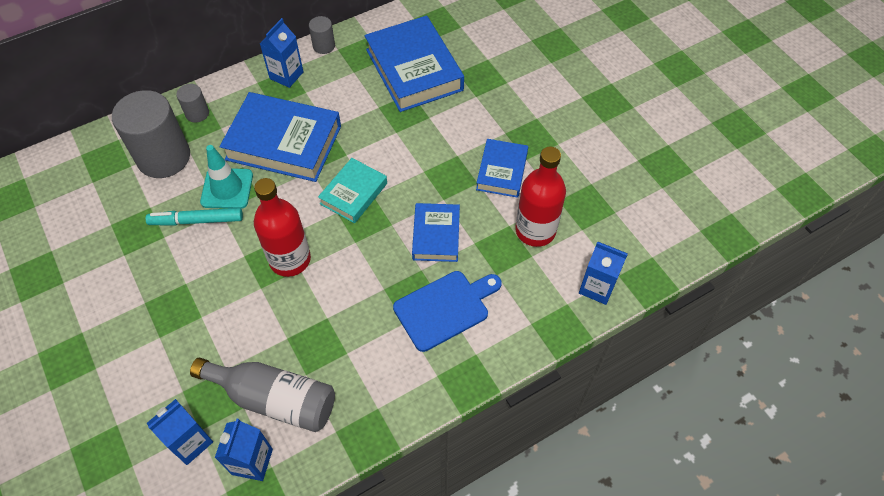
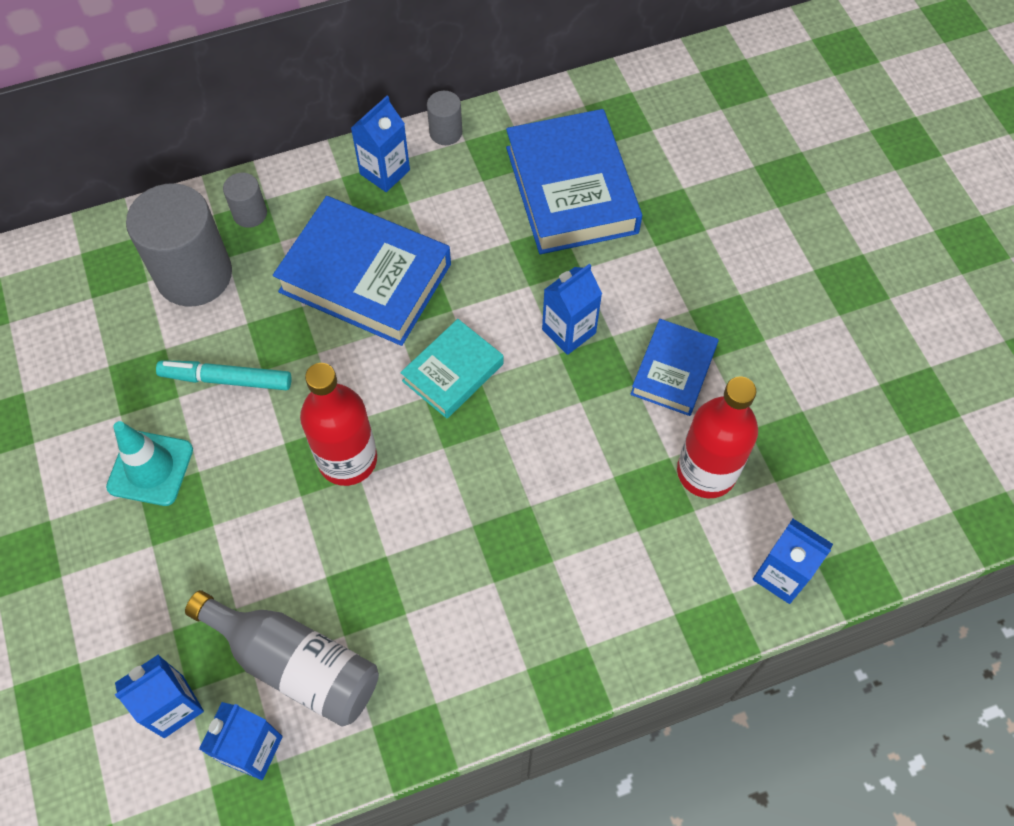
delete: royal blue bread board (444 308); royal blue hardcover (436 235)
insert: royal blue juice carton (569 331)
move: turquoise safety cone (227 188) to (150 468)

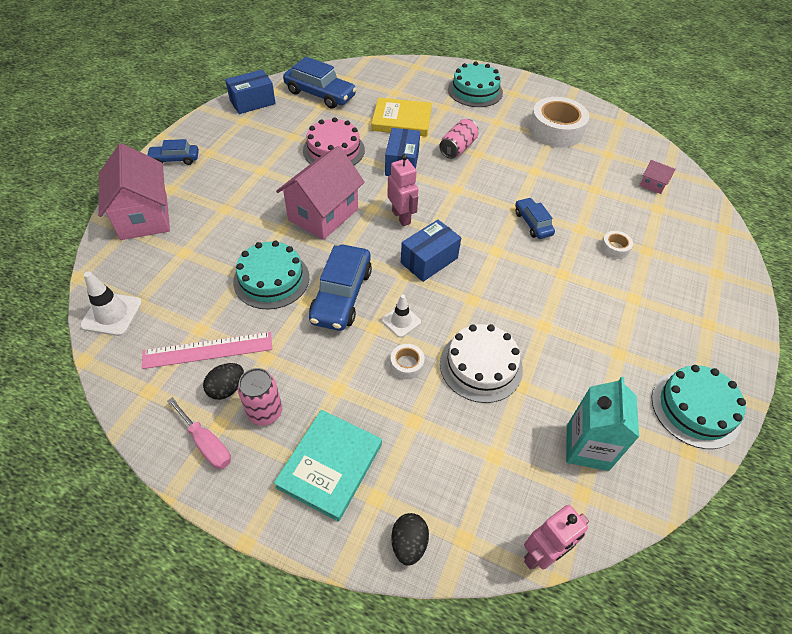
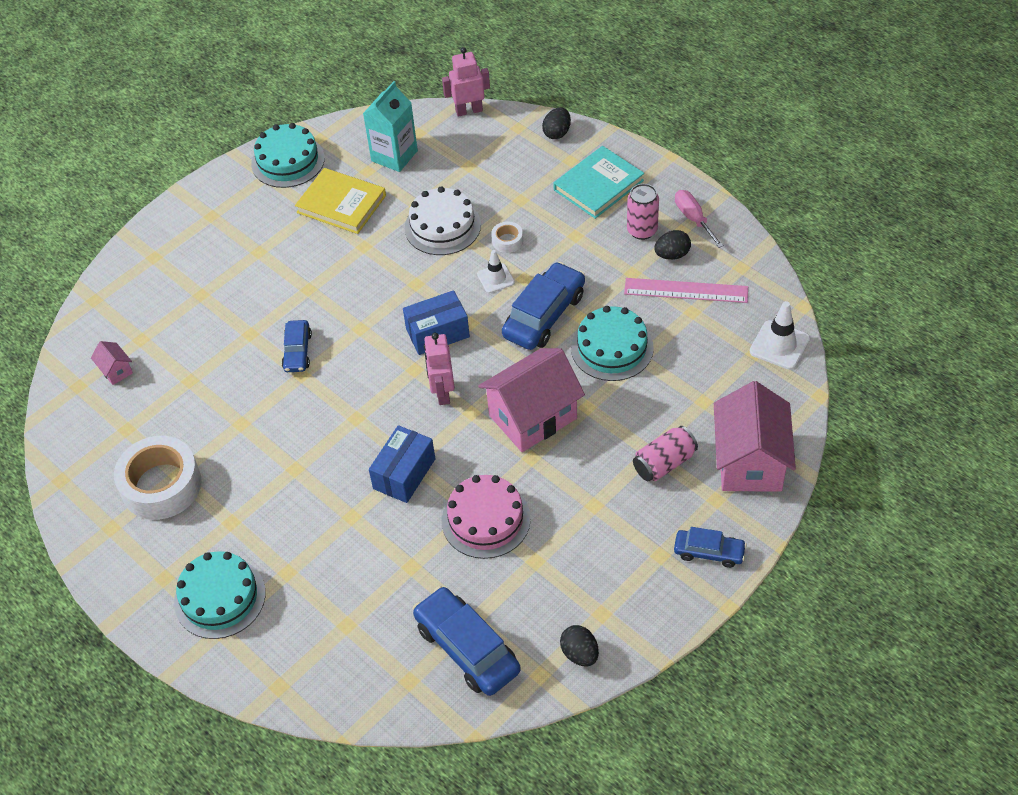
delete: white sticky tape (614 248)
move: golden hardcover (401 120) to (341 204); pink tin (457 148) to (664 463)
replace: royal blue package (252 102) to jet-black egg shape (580 654)

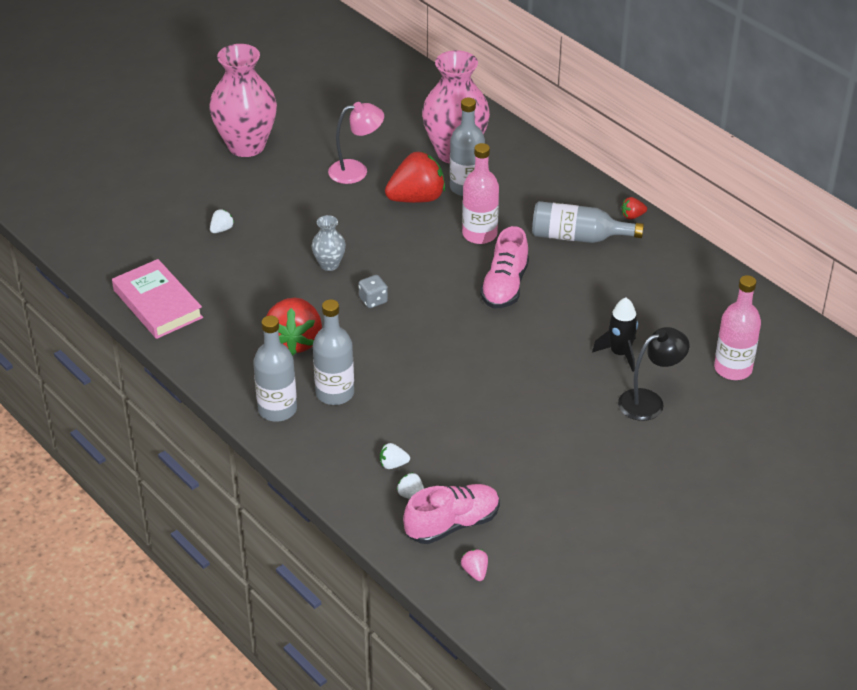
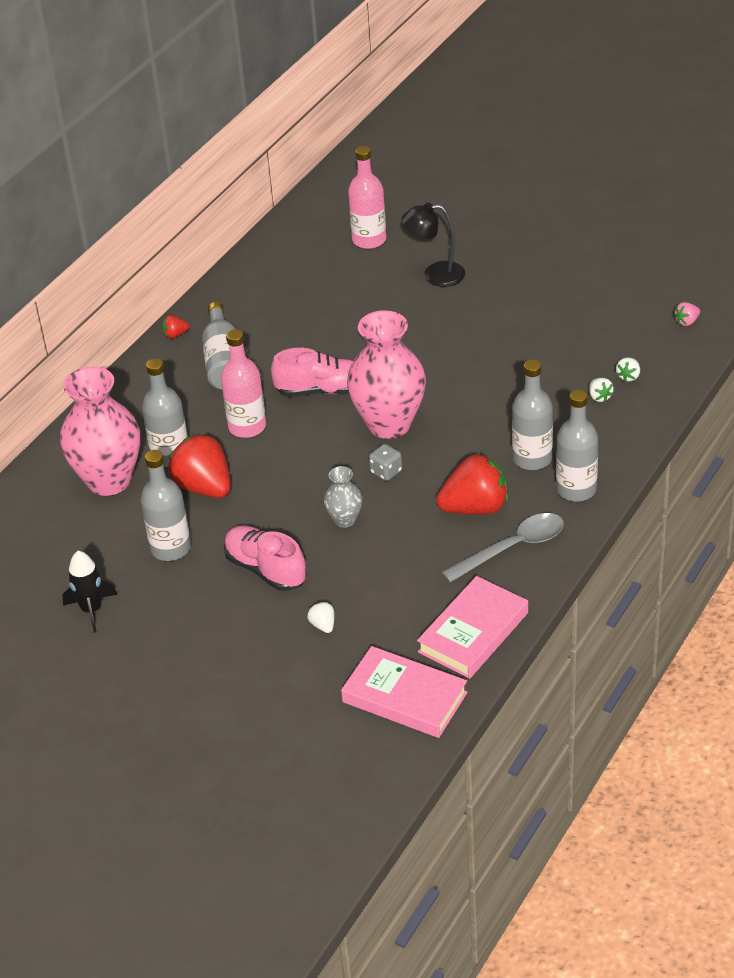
insert: pink hardcover (404 697); grey tablespoon (512 548)
move: jet-black rocket (620 353) to (91 610); pink sneaker (452 524) to (266 569); pink flower vase (246 146) to (389 424)
replace: pink reading lamp (356 171) to grey flask (170 548)
rotate: scarlet strawberry (632 216) = (175 335) 105 degrees clockwise; white strawberry (222 229) = (323 625) 45 degrees clockwise; jet-black reading lamp (649 401) = (435 275) 45 degrees counterclockwise

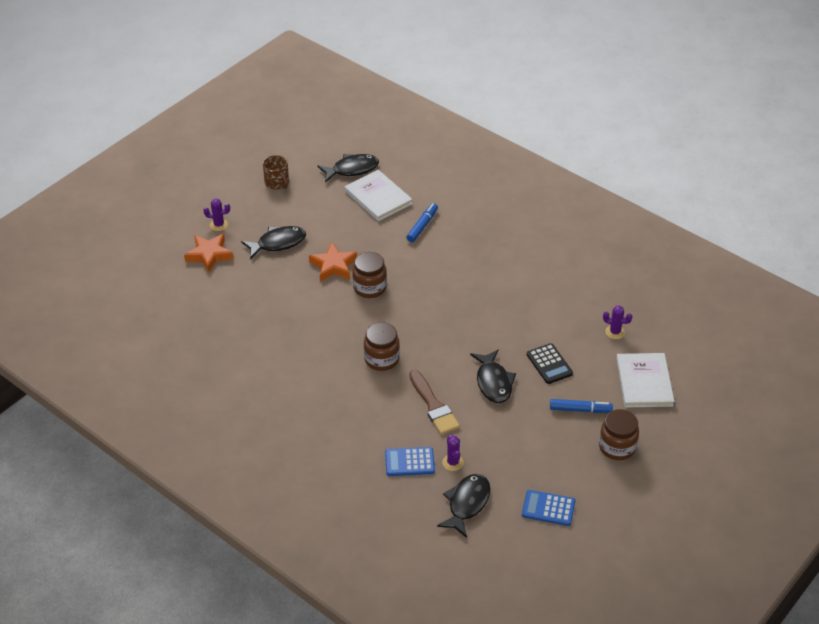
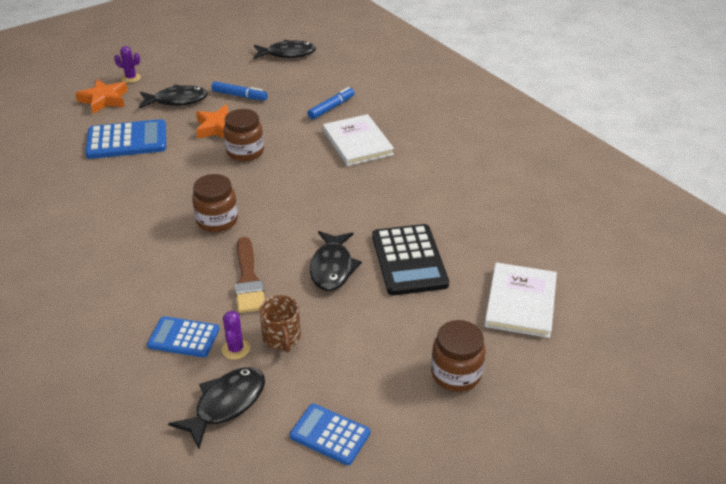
delete: violet saguaro cactus (615 332)
insert: royal blue adding machine (127 140)
move: royal blue marker pen (580 410) to (239 96); brown tea mug (277 183) to (282 338); white hardcover (378 197) to (357 142)
resize: jet-black adding machine (549 364) = (409 260) x1.62

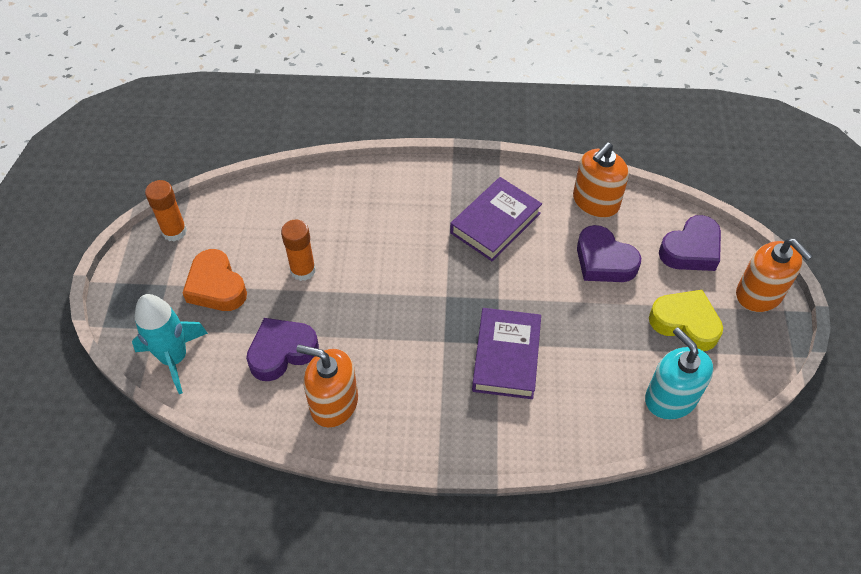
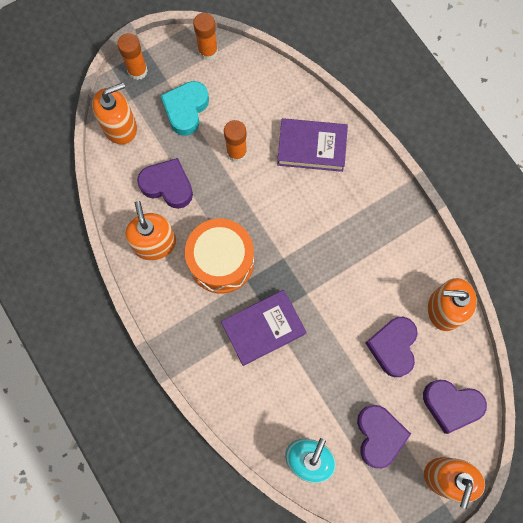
insert: orange-coloured glue stick (137 71); orange-coloured toy drum (221 261)
move: violet hardcover (495 223) to (311 147)
replace: turquoise rocket (174 358) to orange-coloured soap dispenser (120 127)
recolor: orange-coloured heart (216 286) to turquoise heart (186 110); golden heart (685 323) to violet heart (379 436)

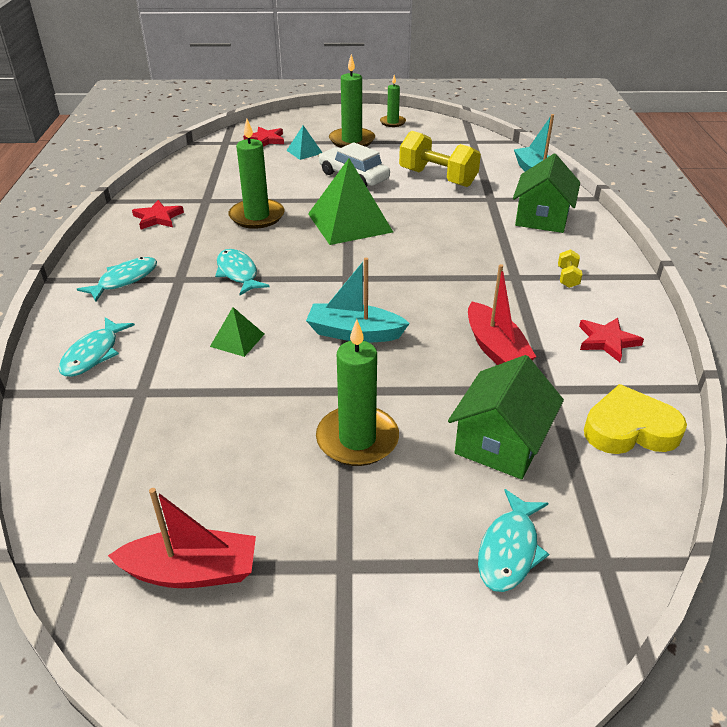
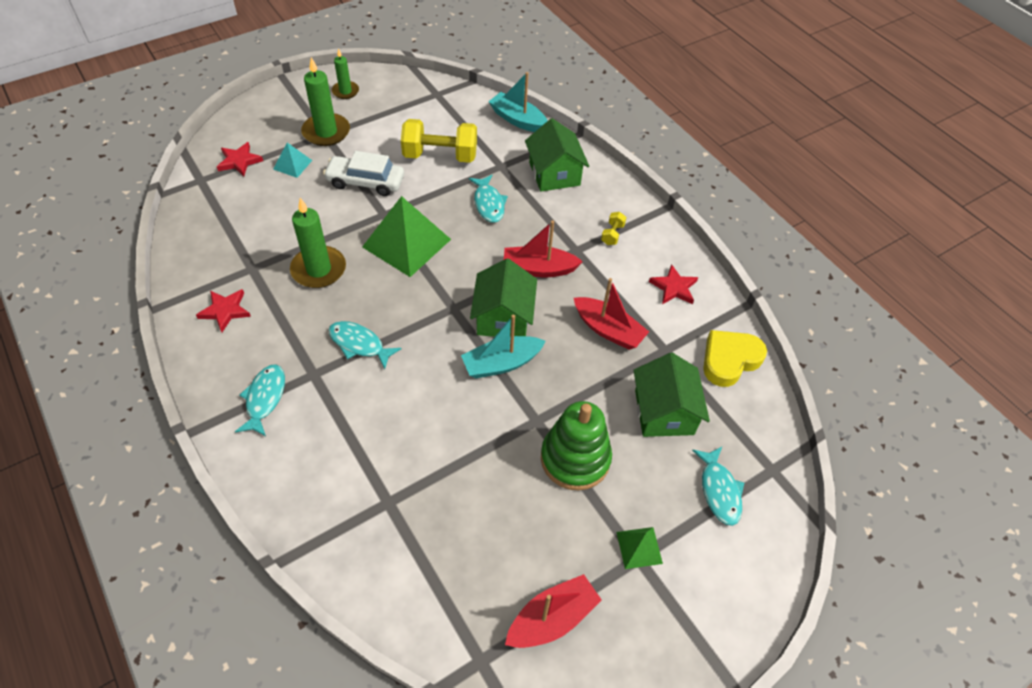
insert: emerald toy house (503 317); scarlet boat (538 269)
move: turquoise fish (93 354) to (488 204); emerald pyramid (237 340) to (639 547)
replace: emerald wax candle (357 439) to emerald stacking toy (575 458)
rotate: golden dumbbell (567 277) = (612 234) 45 degrees clockwise

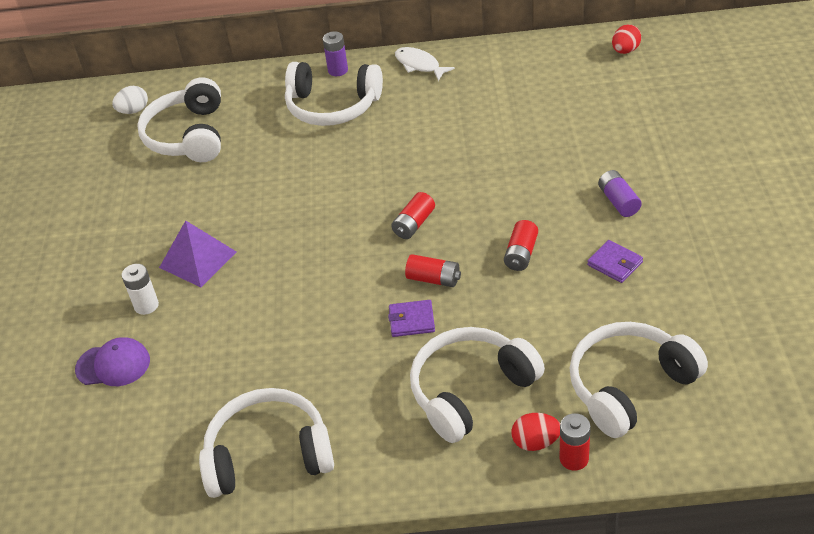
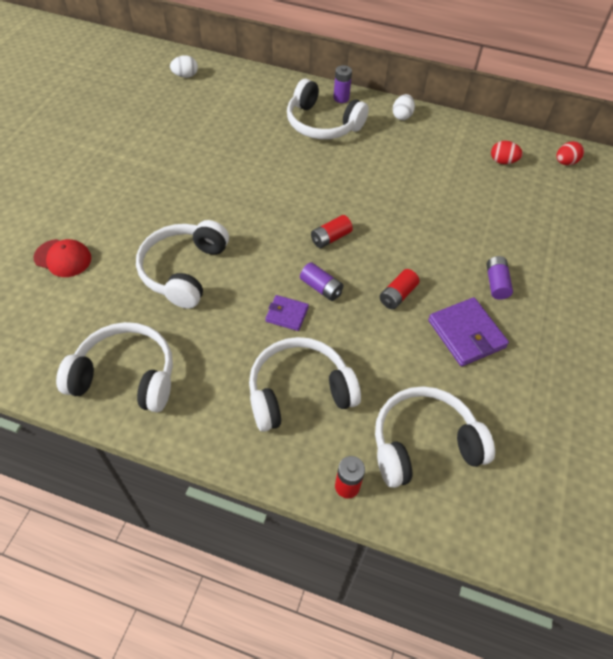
delete: white power cell (146 305); violet pyramid (198 259)
move: white headset (188 135) to (184 270); scarlet egg shape (535 442) to (502 161)
replace: white fish (419 65) to white egg shape (402 116)
recolor: violet cap (113 365) to scarlet cap (63 258); scarlet power cell (433 279) to violet power cell (321 288)
resize: violet billfold (615 263) = (466 334) x1.72

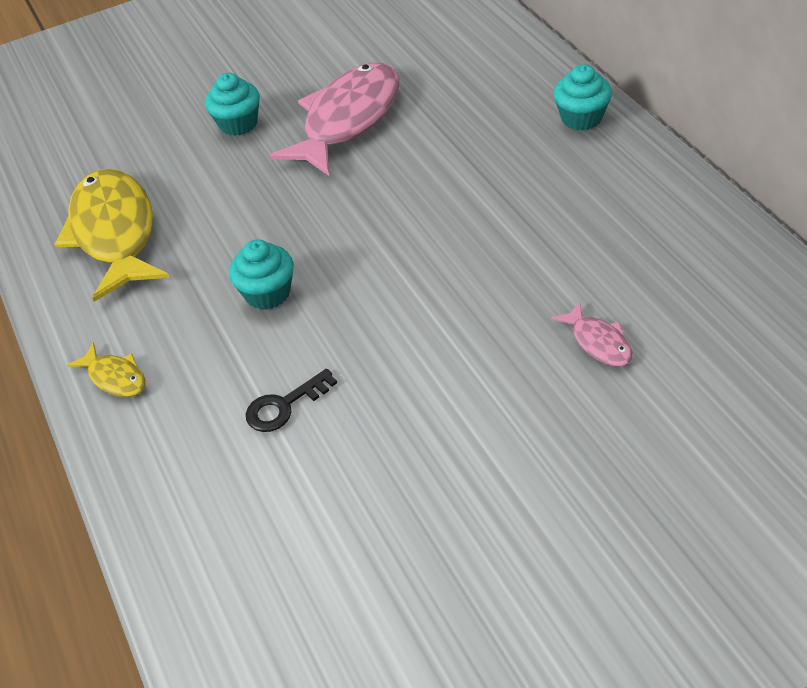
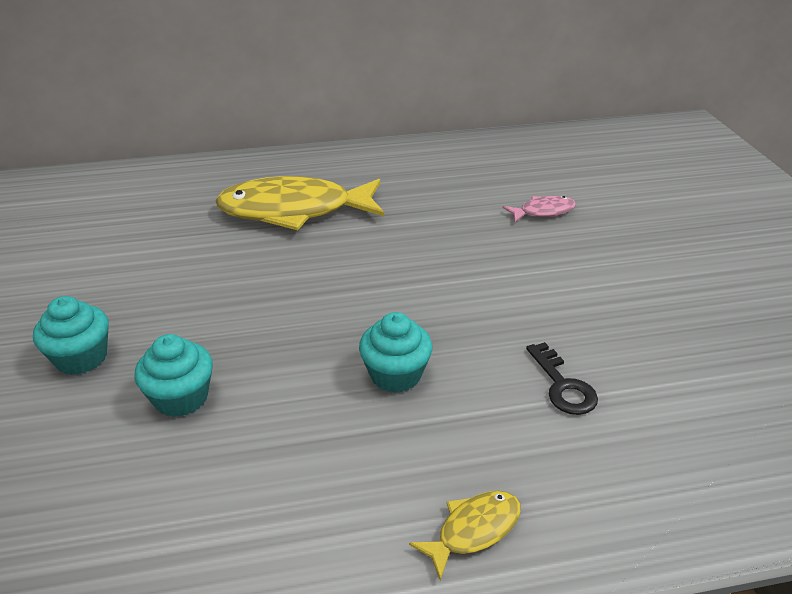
delete: pink fish (348 120)
move: turquoise muffin (581 118) to (181 398); golden fish (115 233) to (294 210)

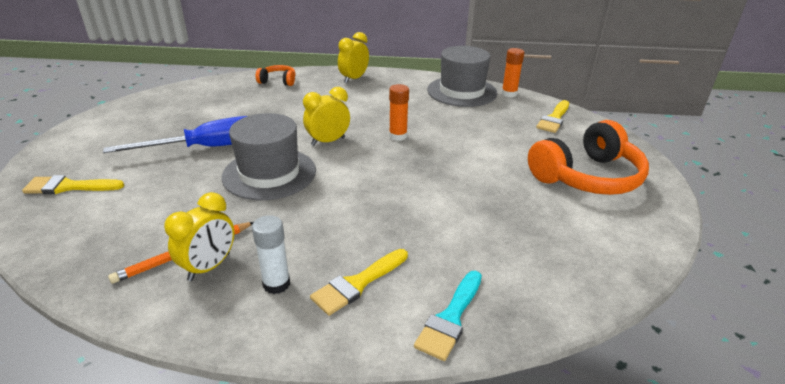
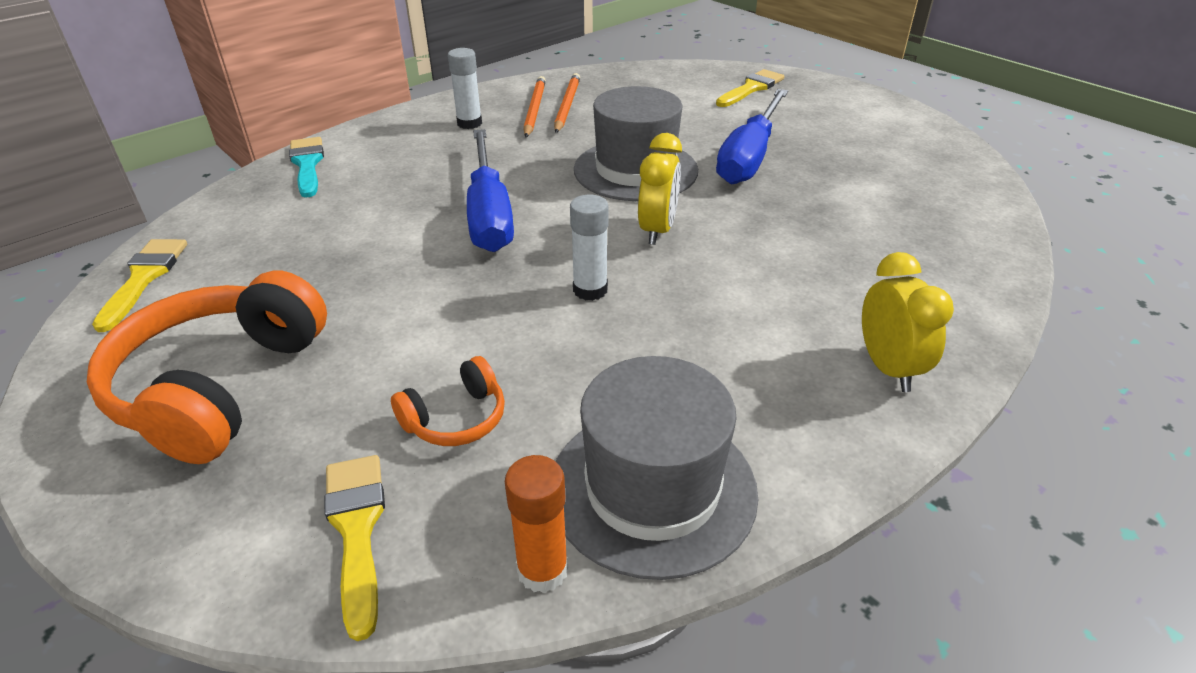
insert: royal blue flat screwdriver (489 213)
move: golden paint brush (357 284) to (144 278); orange-coloured headset (278 81) to (456 418)
replace: golden alarm clock (209 267) to orange-coloured lead pencil (534 109)
recolor: orange-coloured glue stick (398 136) to white glue stick (590 290)

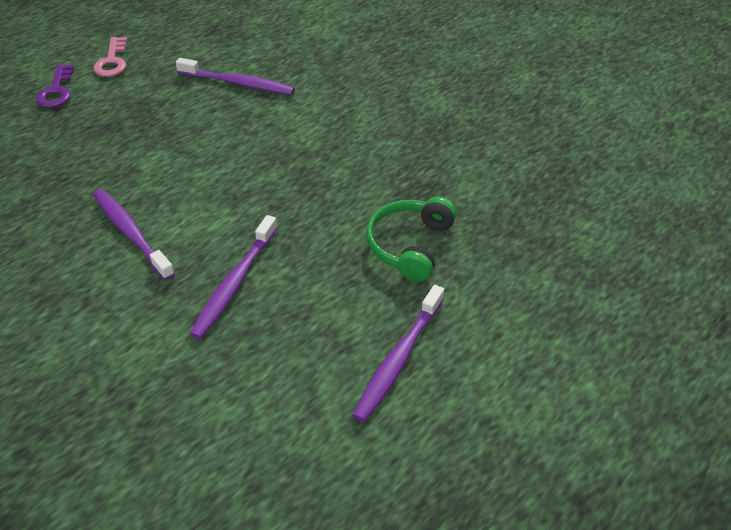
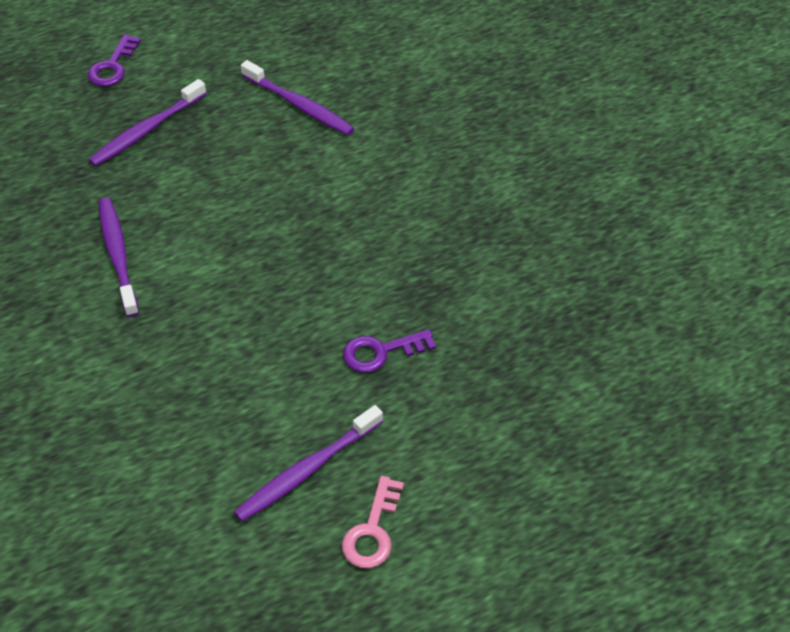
move: violet tooth brush (234 283) to (146 130); pink latchkey (112 61) to (372 530)
replace: emerald headset (410 245) to violet latchkey (381 352)

